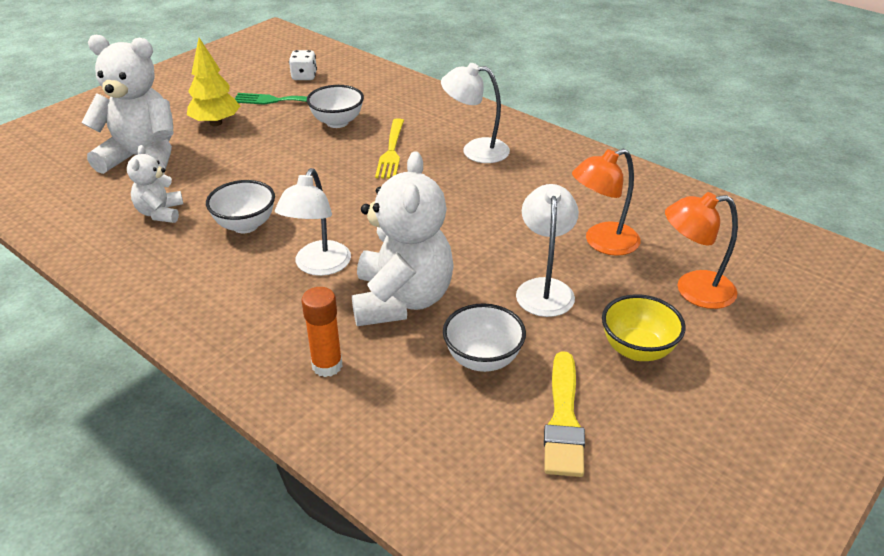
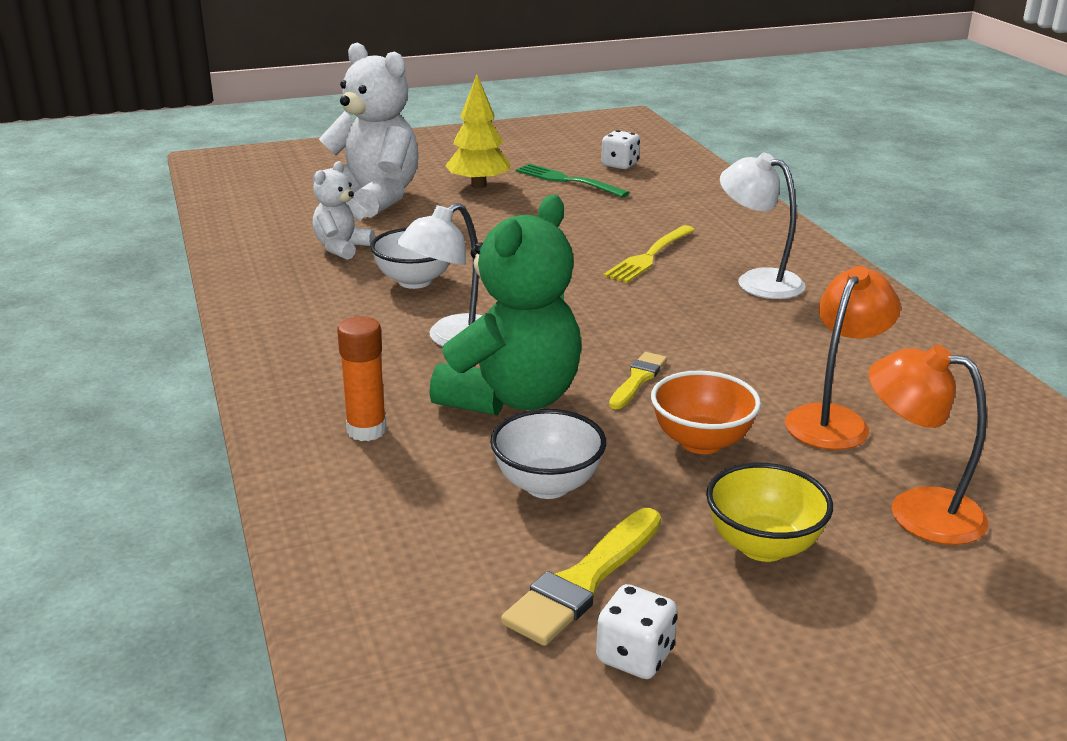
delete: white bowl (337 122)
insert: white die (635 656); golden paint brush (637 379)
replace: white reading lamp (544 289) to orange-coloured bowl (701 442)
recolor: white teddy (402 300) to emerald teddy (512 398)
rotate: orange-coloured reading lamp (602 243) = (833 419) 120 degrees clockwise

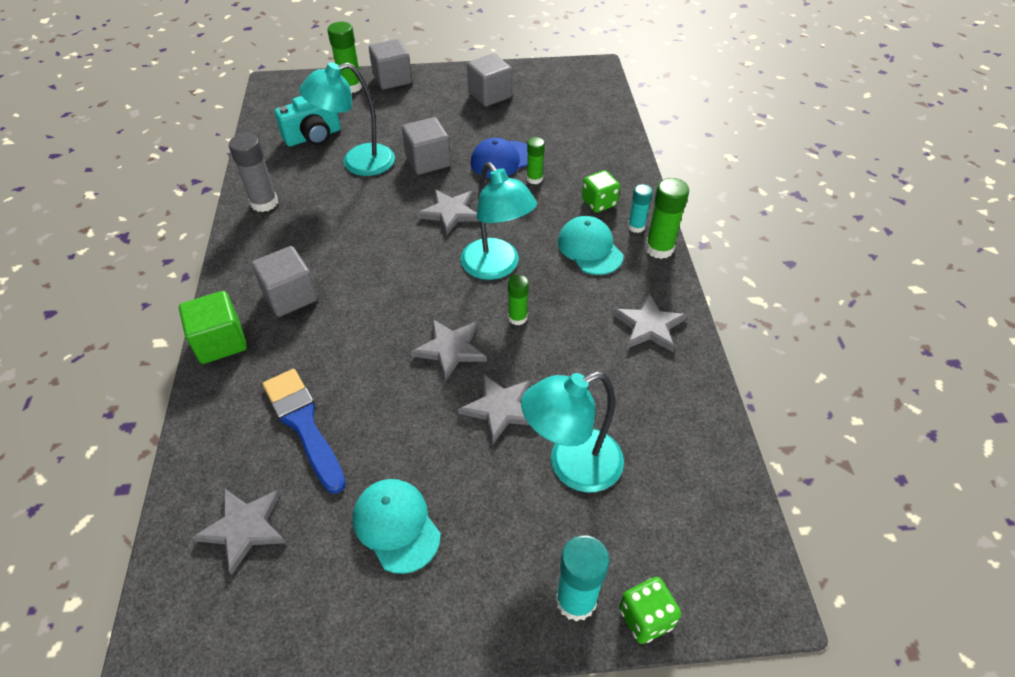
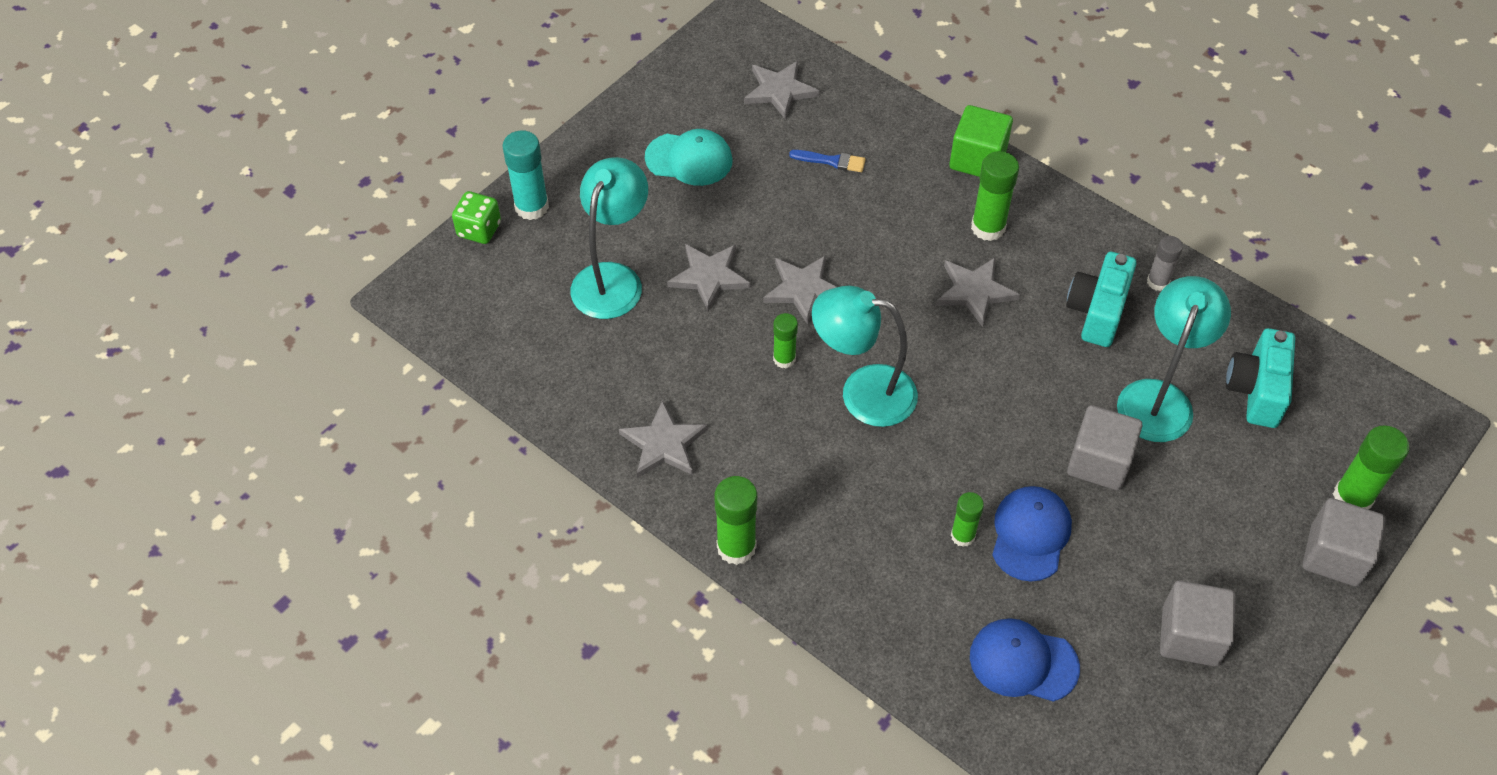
delete: turquoise cap (590 248); emerald die (599 203); turquoise glue stick (636 227)
insert: royal blue cap (1023 662); turquoise photo camera (1097 312)
move: grey five-pointed star (450 212) to (975 291)
replace: grey block (290 296) to emerald glue stick (988 227)
resize: royal blue paint brush (303 425) = (831 161) x0.52; grey glue stick (264 203) = (1157 282) x0.62

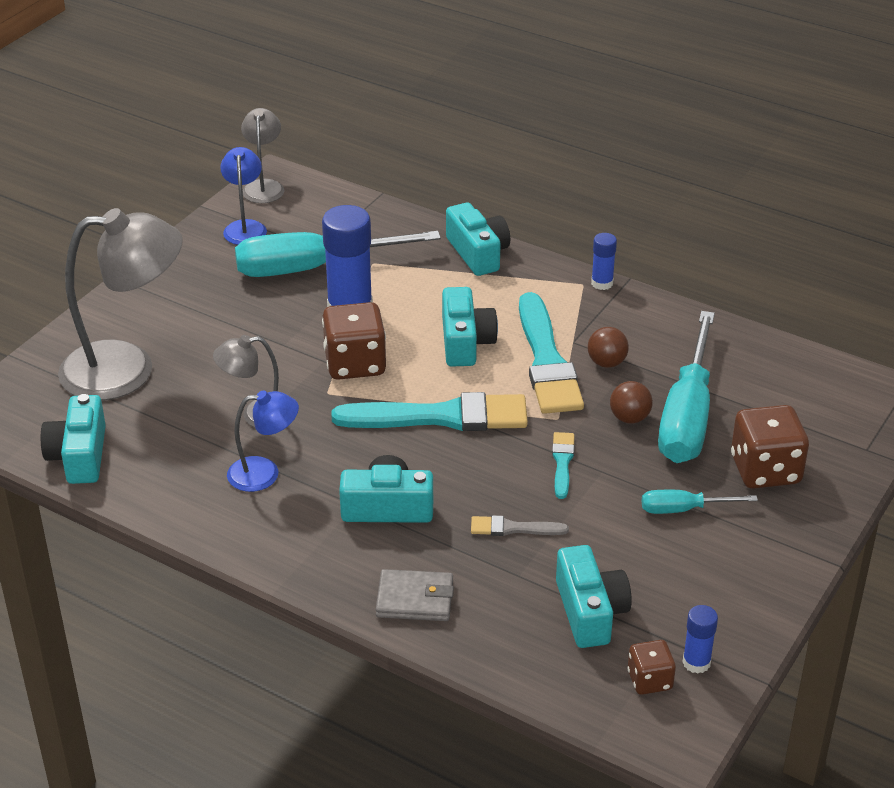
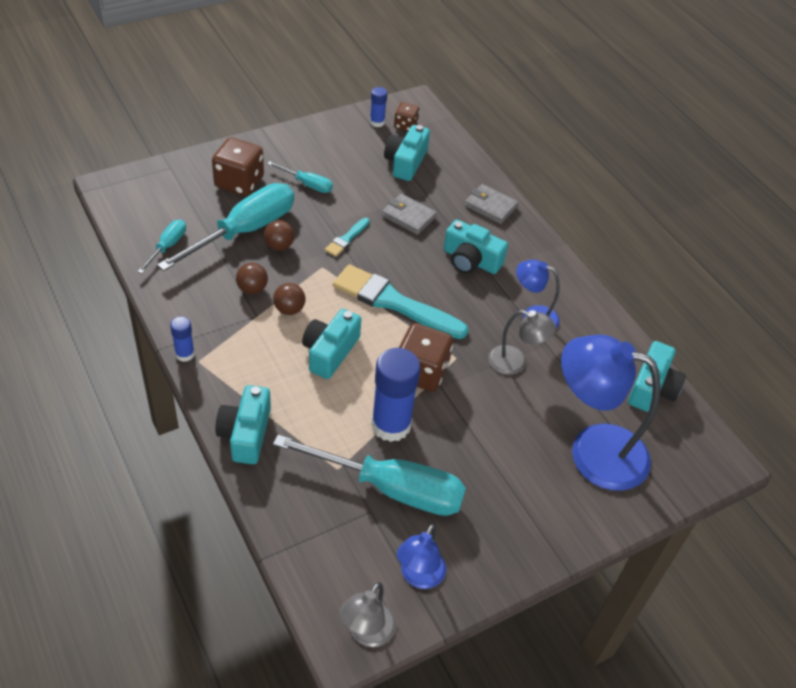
insert: turquoise flat screwdriver (167 246)
replace: turquoise paint brush (547 361) to brown sphere (289 309); grey paint brush (513 528) to grey billfold (408 216)
recolor: grey reading lamp (127 369) to royal blue reading lamp (593 451)

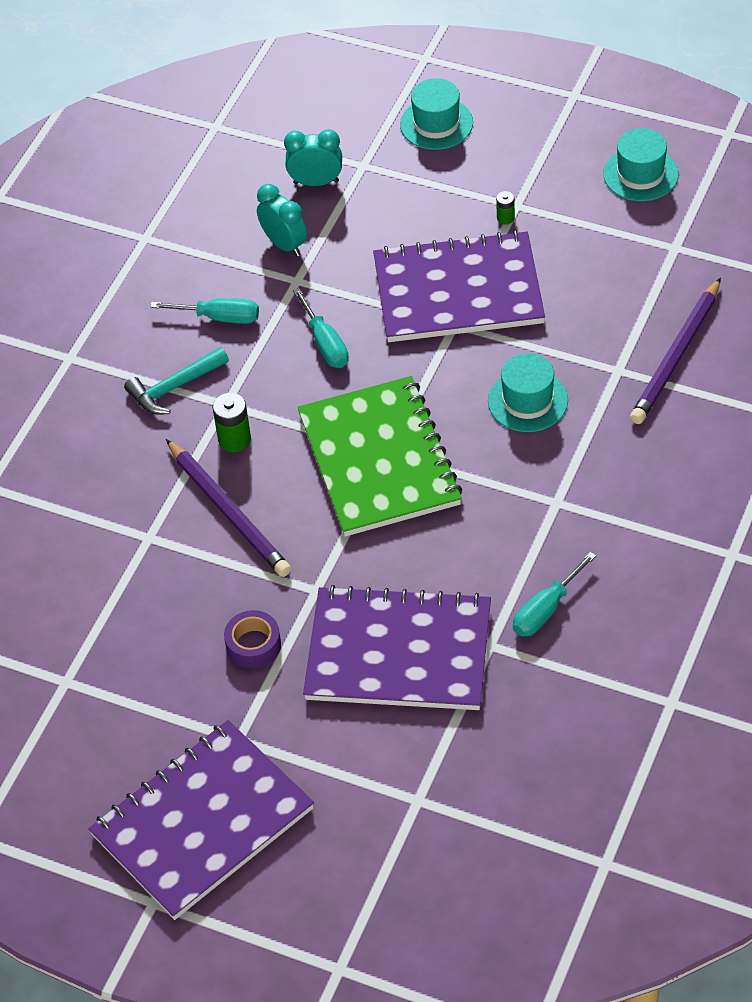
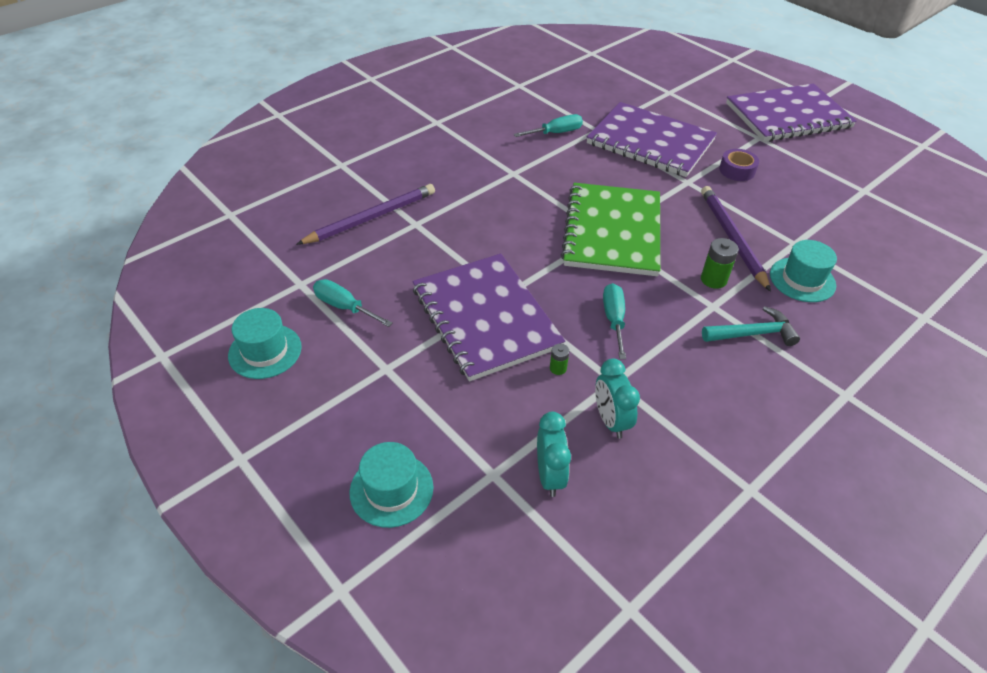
move: turquoise flat screwdriver (219 317) to (344 307); emerald power cell (505 218) to (558 368); turquoise hat (528 401) to (802 280)
rotate: violet notebook (458 291) = (485 318) 45 degrees clockwise; turquoise alarm clock (316 182) = (549 475) 120 degrees counterclockwise

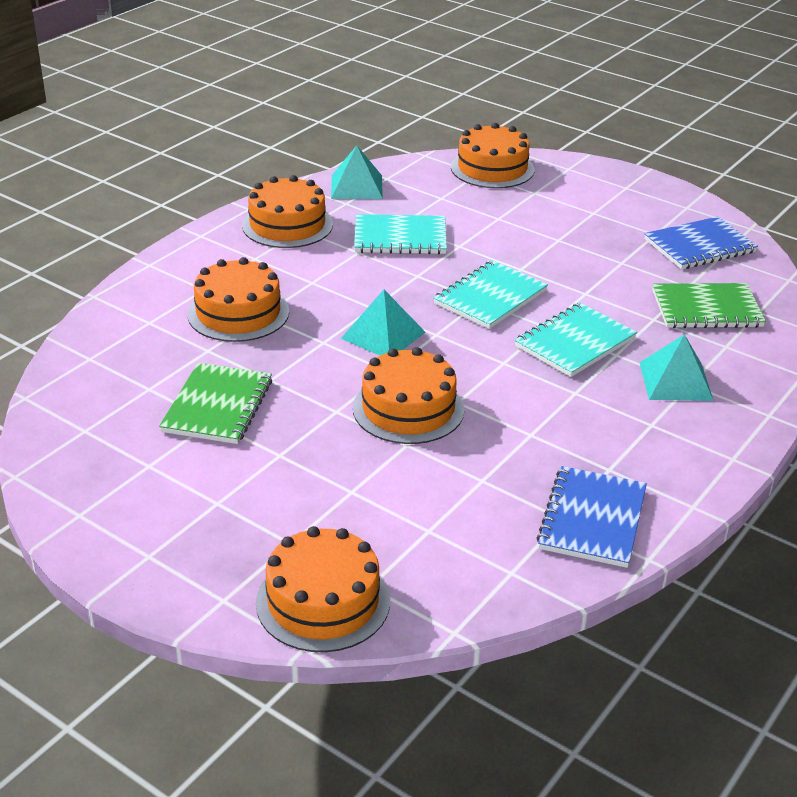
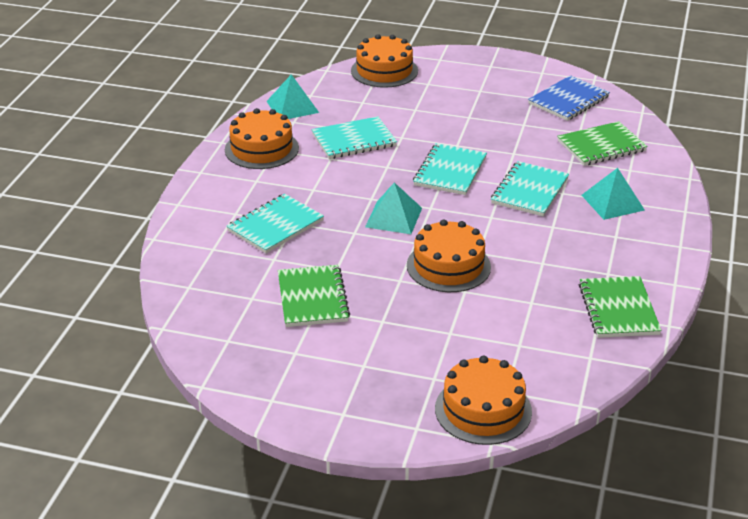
replace: orange-coloured layer cake (238 313) to turquoise notebook (275 226)
recolor: royal blue notebook (592 519) to emerald notebook (618 309)

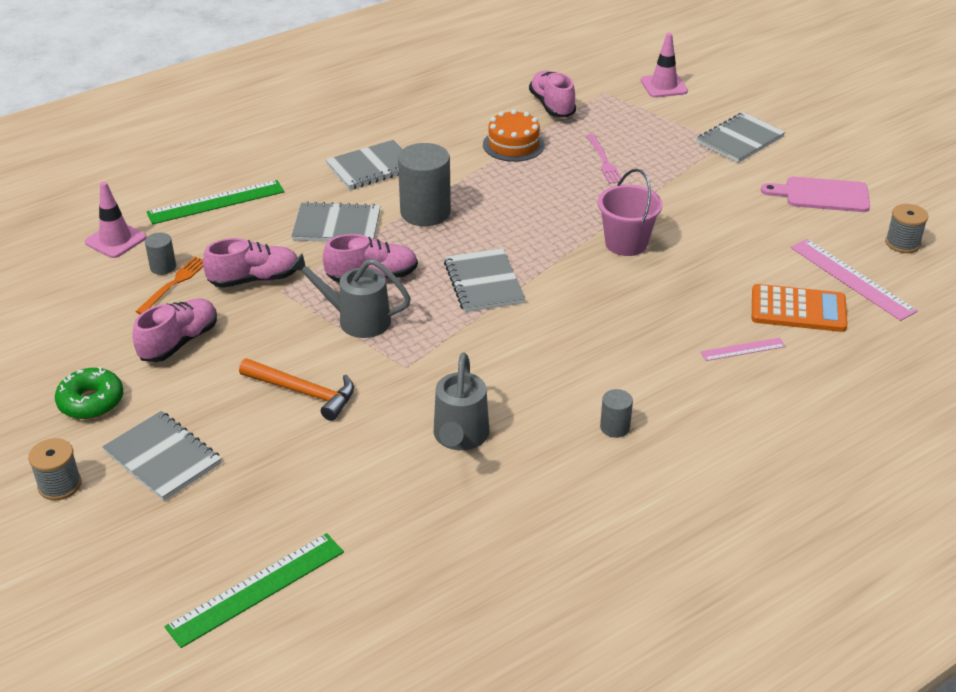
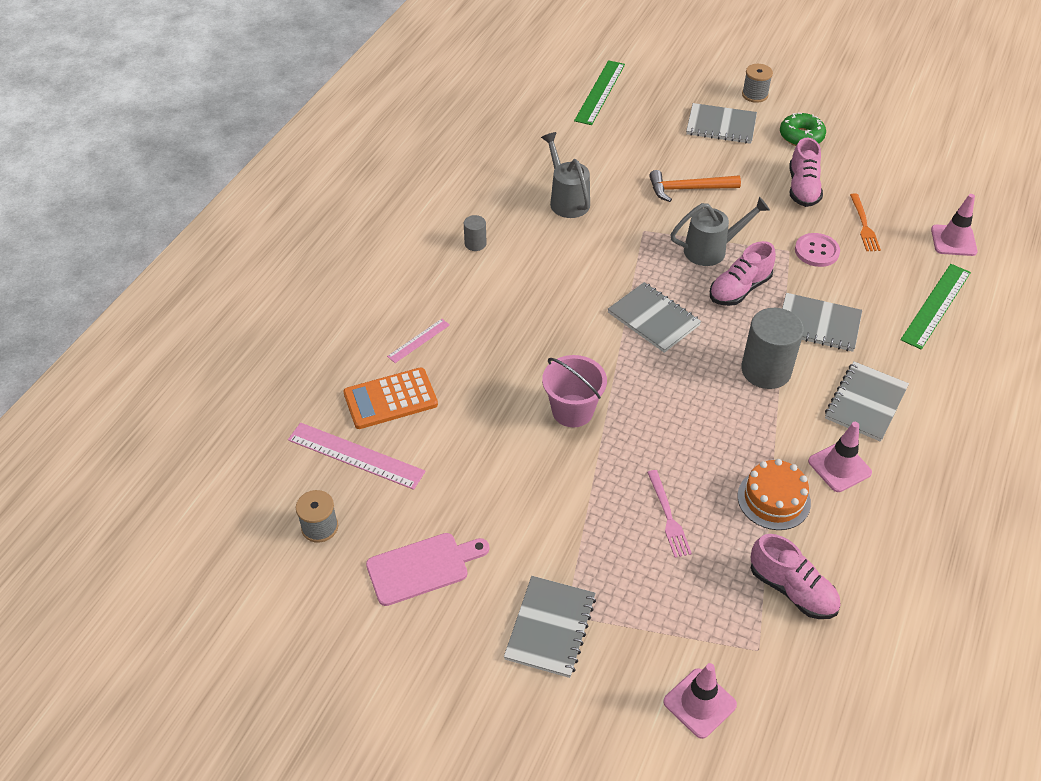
delete: grey cylinder shape (163 267)
insert: pink safety cone (839 467)
replace: pink sneaker (254 279) to pink button (816 251)
rotate: pink table fork (604 161) = (668 516) 150 degrees counterclockwise; grey notebook (337 226) = (818 324) 45 degrees clockwise

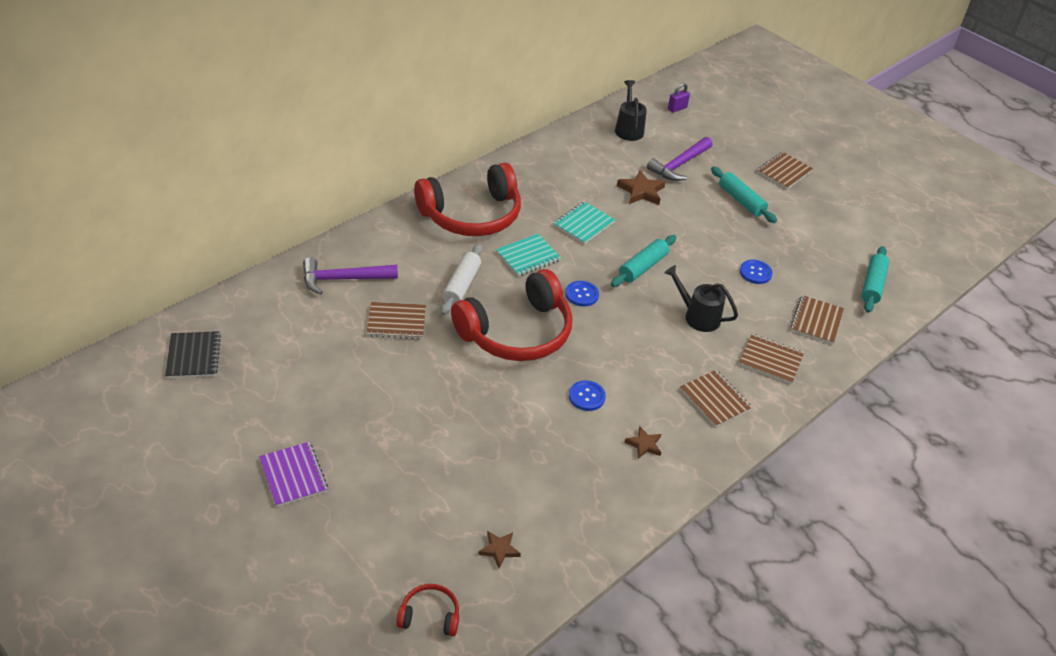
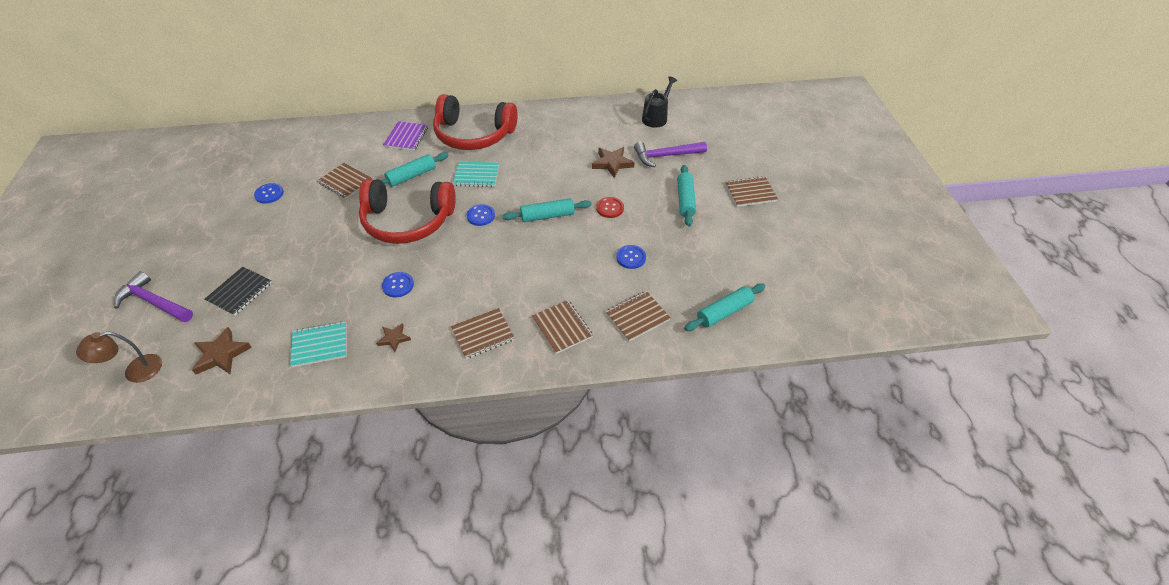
delete: jet-black sprinkling can (697 316); violet small lock (677 108)
insert: royal blue button (269 194); scarlet button (610 208)
move: violet claw hammer (343 279) to (154 302); jet-black notebook (193 356) to (240 292); turquoise notebook (583 224) to (320 345); violet notebook (293 475) to (406 137)
replace: scarlet headset (430 616) to brown reading lamp (135 371)
recolor: white dough roller (462 285) to turquoise dough roller (412 176)
rotate: brown notebook (715 399) = (483 334) 60 degrees clockwise
resize: brown five-pointed star (499 550) = (221 354) x1.63

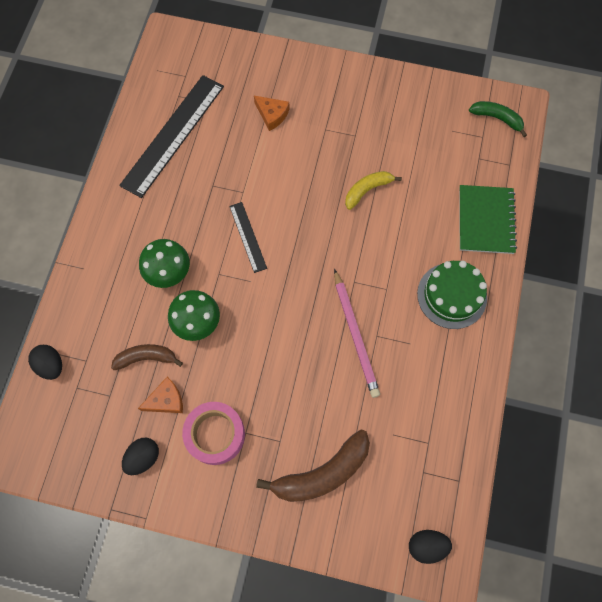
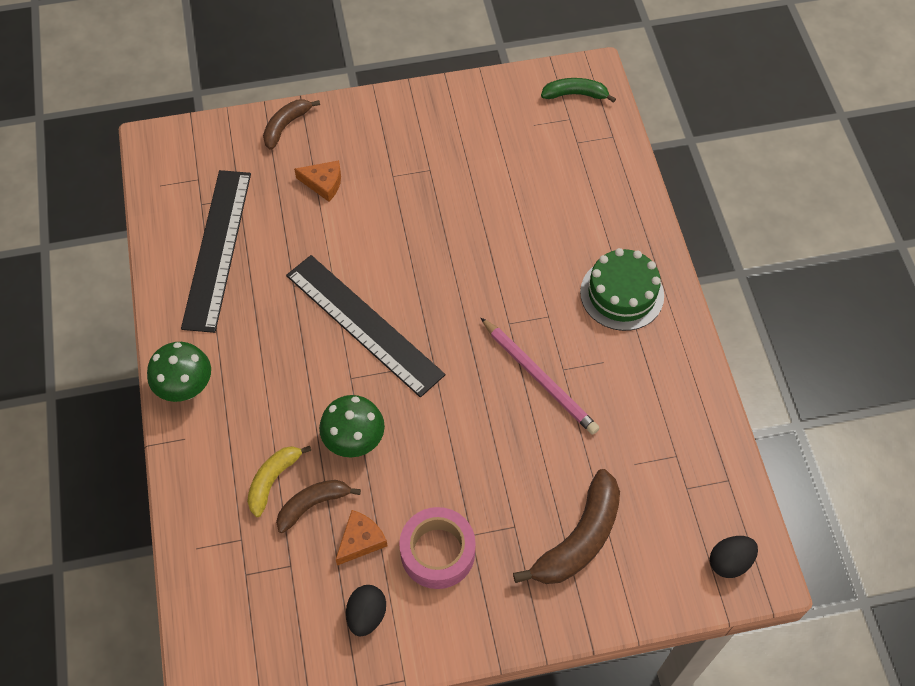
delete: jet-black egg shape (51 365); emerald notebook (485 220)
insert: brown banana fruit (286 126)
move: emerald toadstool (169 274) to (186 388); golden banana fruit (367 190) to (273 480)
resize: jet-black ruler (248 237) = (363 324) x2.02

